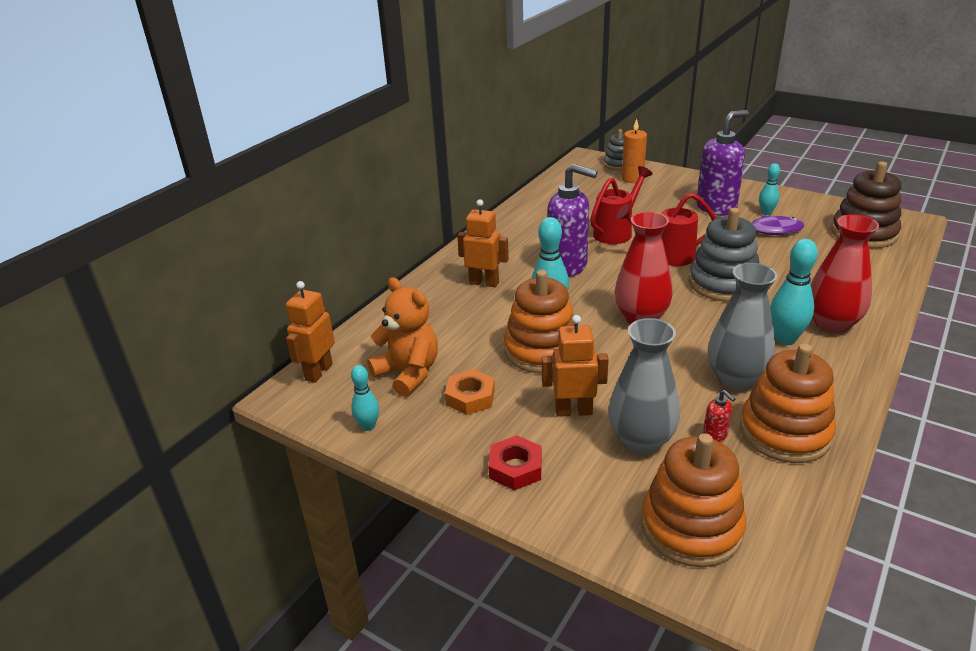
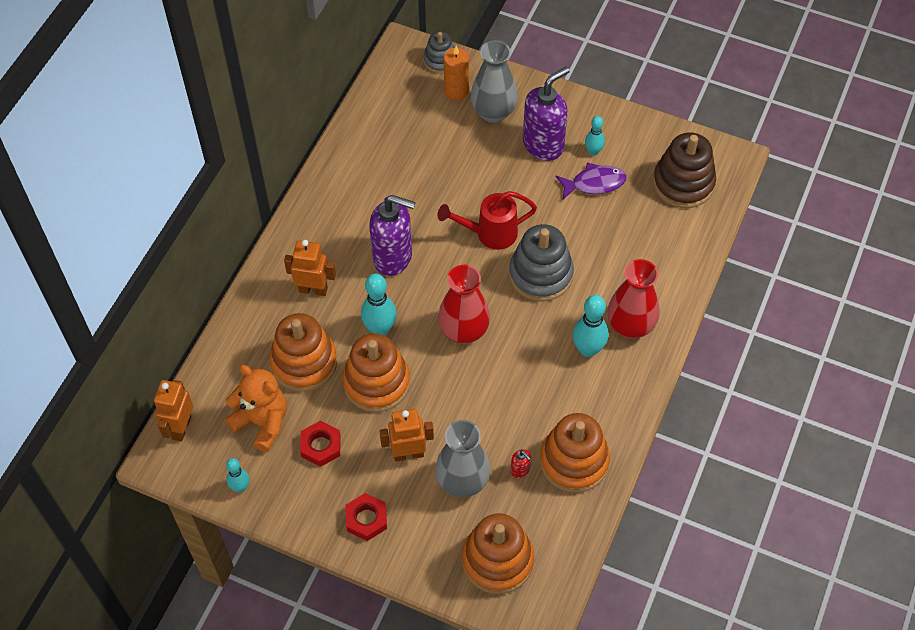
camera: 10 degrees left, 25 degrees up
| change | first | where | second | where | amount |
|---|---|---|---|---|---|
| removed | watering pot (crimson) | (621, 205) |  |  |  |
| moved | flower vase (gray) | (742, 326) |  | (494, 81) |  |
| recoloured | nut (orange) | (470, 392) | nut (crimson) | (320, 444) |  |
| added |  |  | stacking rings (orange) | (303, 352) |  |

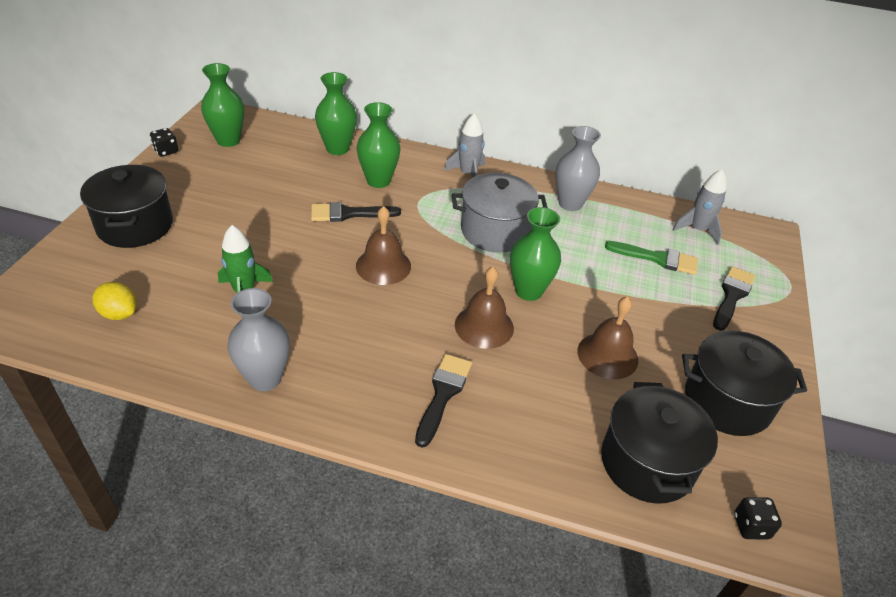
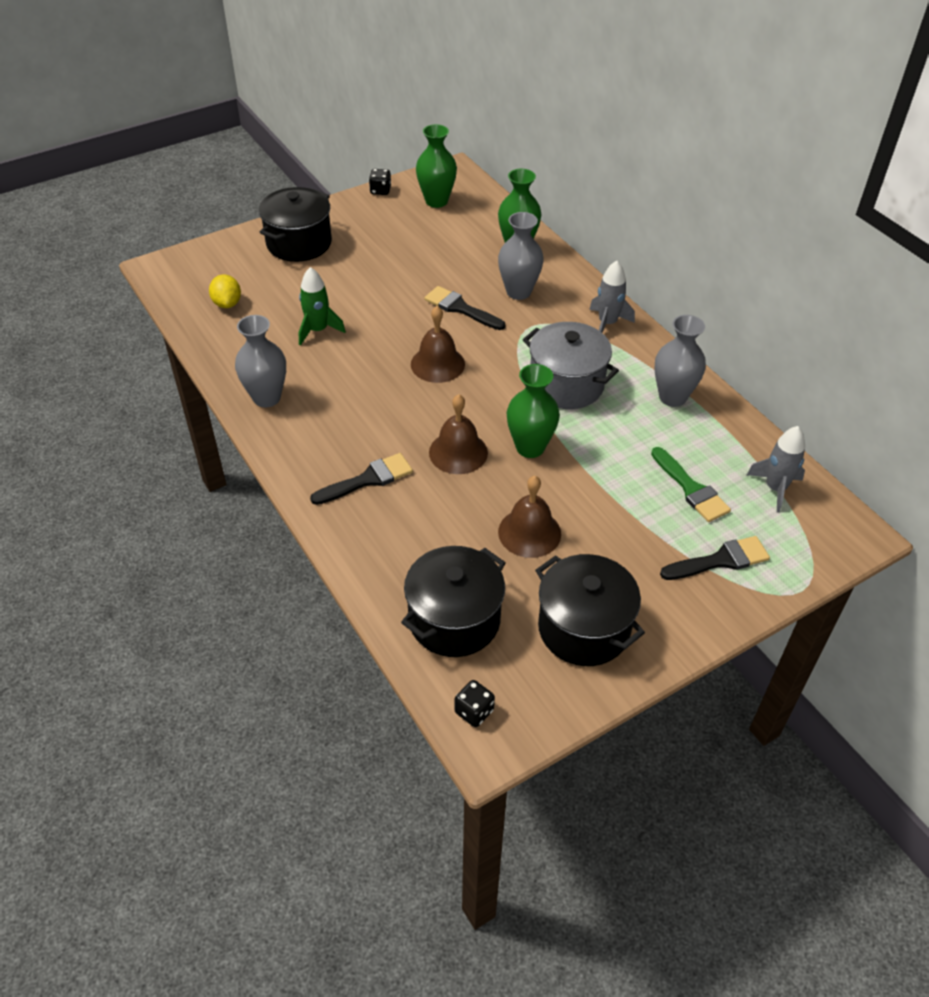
camera: 45 degrees right, 5 degrees up
| change | first | where | second | where | amount |
|---|---|---|---|---|---|
| recoloured | flower vase (leaf-green) | (378, 145) | flower vase (gray) | (521, 256) |  |

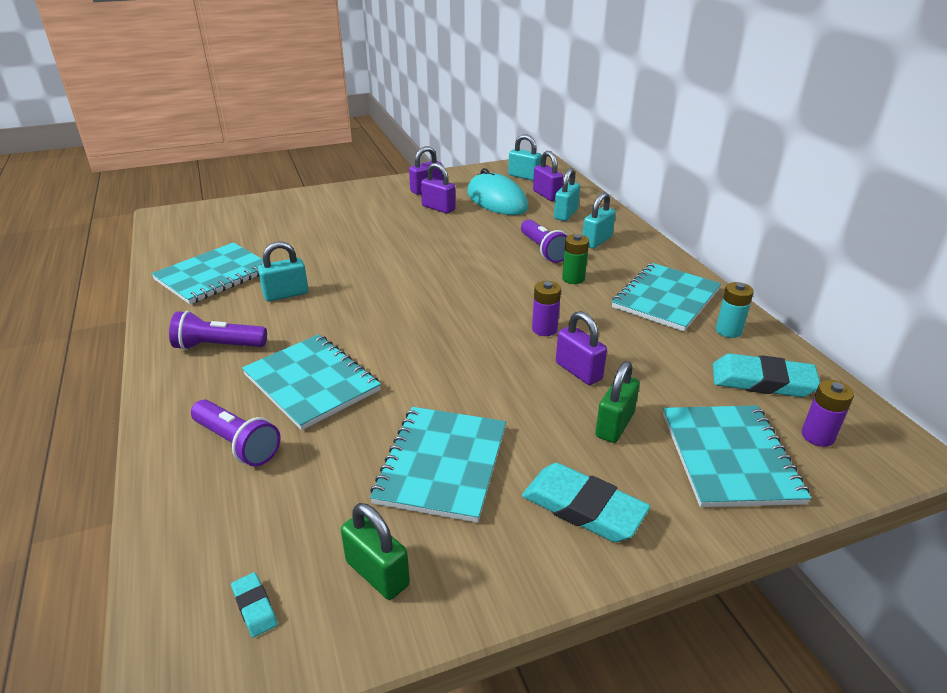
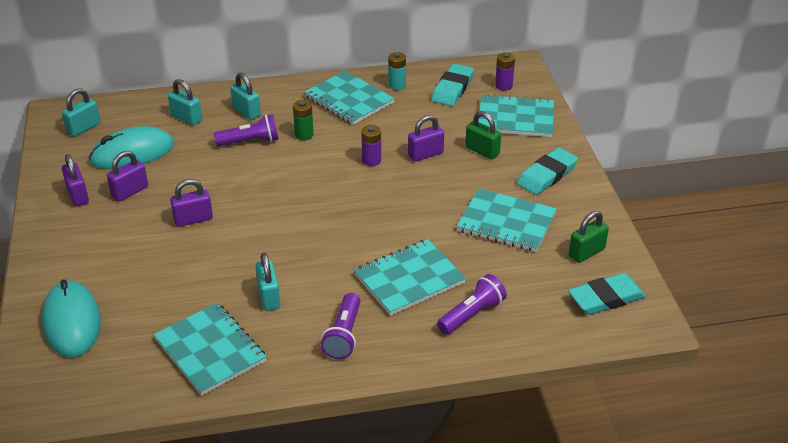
camera: 80 degrees left, 5 degrees up
| change | first | where | second | where | amount |
|---|---|---|---|---|---|
| moved | lock (purple) | (548, 176) |  | (191, 203) |  |
| resized | gum eraser (teal) | (254, 604) |  | (607, 294) | x2.13 |
| added |  |  | mouse (teal) | (71, 318) |  |

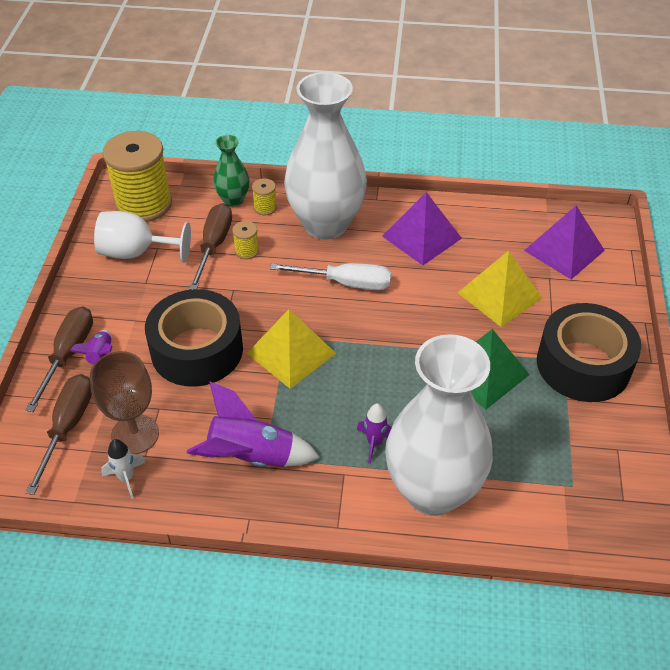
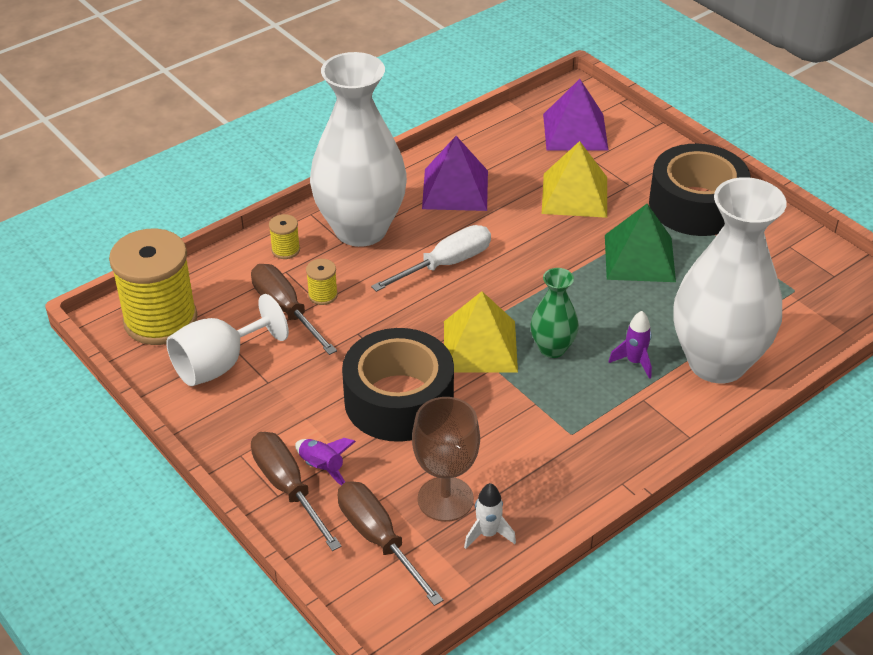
camera: 45 degrees left, 5 degrees down
| change | first | where | second | where | amount |
|---|---|---|---|---|---|
| moved | flower vase (leaf-green) | (231, 171) |  | (554, 313) |  |
| removed | rocket (purple) | (253, 424) |  |  |  |

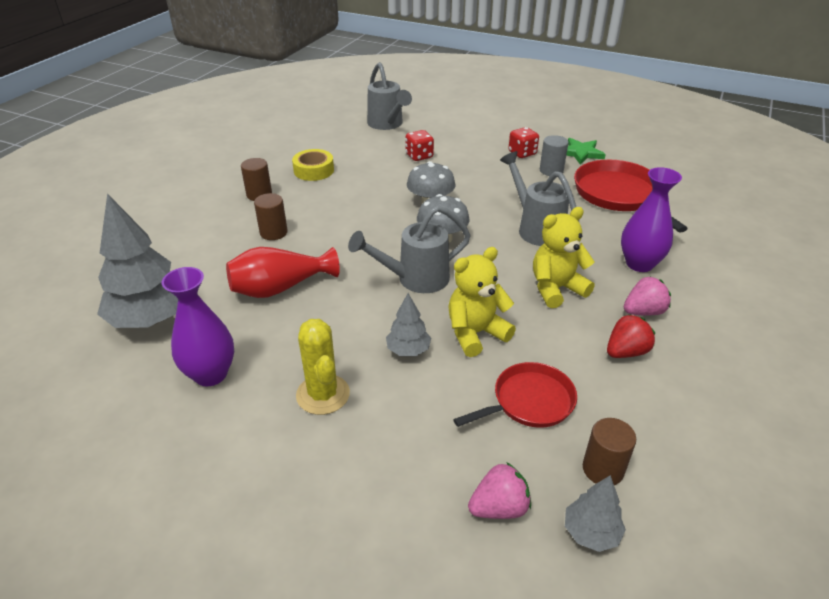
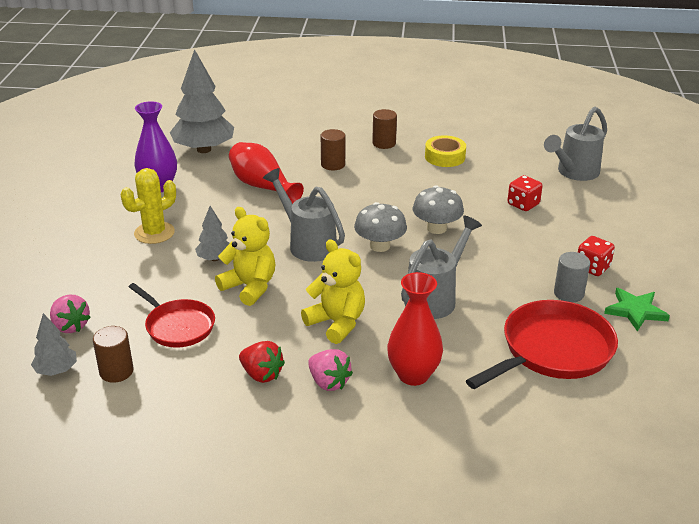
camera: 70 degrees right, 5 degrees down
| change | first | where | second | where | amount |
|---|---|---|---|---|---|
| recoloured | flower vase (purple) | (651, 219) | flower vase (crimson) | (415, 329) |  |

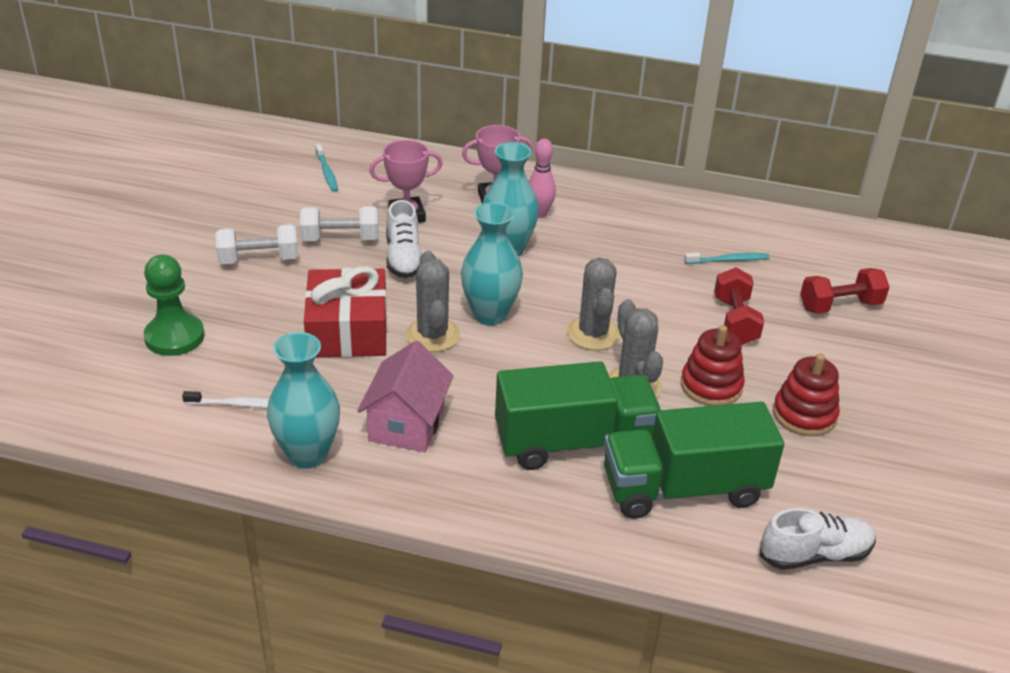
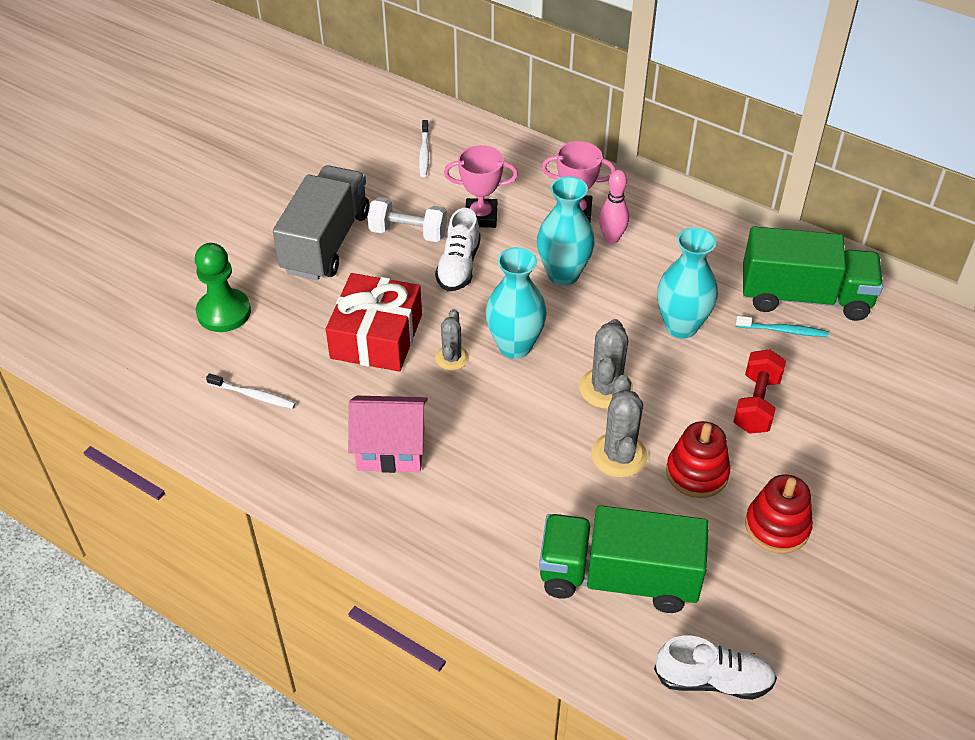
camera: 20 degrees right, 10 degrees up
| change | first | where | second | where | amount |
|---|---|---|---|---|---|
| recoloured | dental brush (teal) | (326, 168) | dental brush (snow-white) | (424, 148) |  |
| replaced | hand weight (snow-white) | (256, 244) | toy truck (gray) | (321, 222) |  |
| resized | cactus (gray) | (433, 301) |  | (452, 340) | x0.64 |
| removed | hand weight (crimson) | (844, 291) |  |  |  |
| moved | flower vase (teal) | (303, 400) |  | (687, 282) |  |
| turned | toy house (rose-pink) | (405, 396) |  | (388, 434) | 60 degrees clockwise |
| moved | toy truck (leaf-green) | (578, 415) |  | (813, 273) |  |

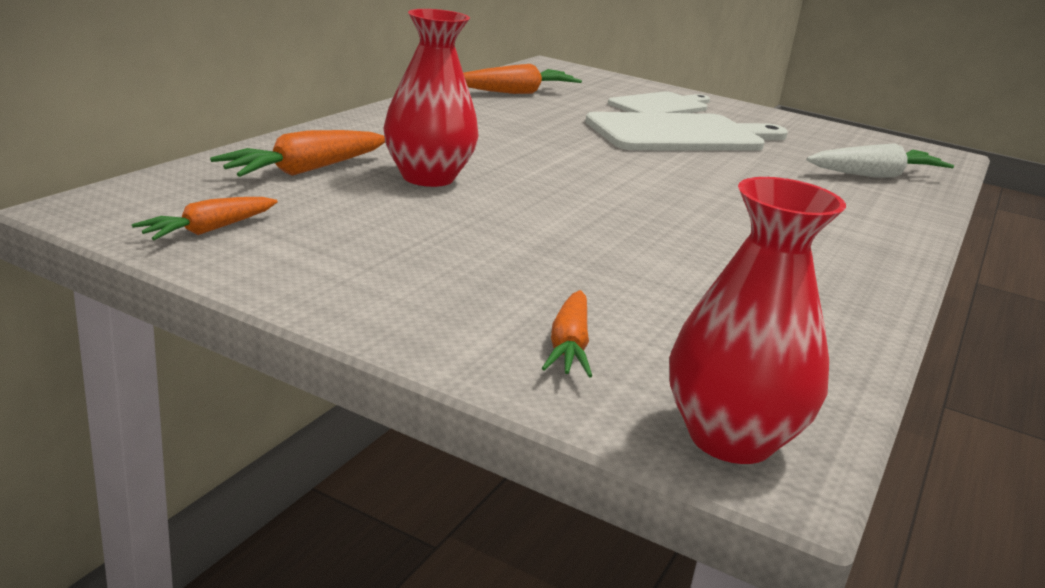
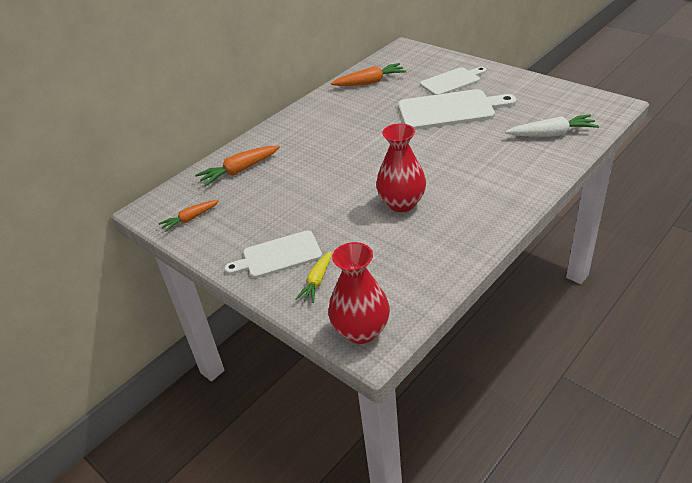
camera: 20 degrees right, 15 degrees up
| change | first | where | second | where | amount |
|---|---|---|---|---|---|
| moved | flower vase (crimson) | (431, 98) |  | (401, 167) |  |
| recoloured | root vegetable (orange) | (567, 333) | root vegetable (golden) | (313, 277) |  |
| added |  |  | cutting board (snow-white) | (273, 254) |  |

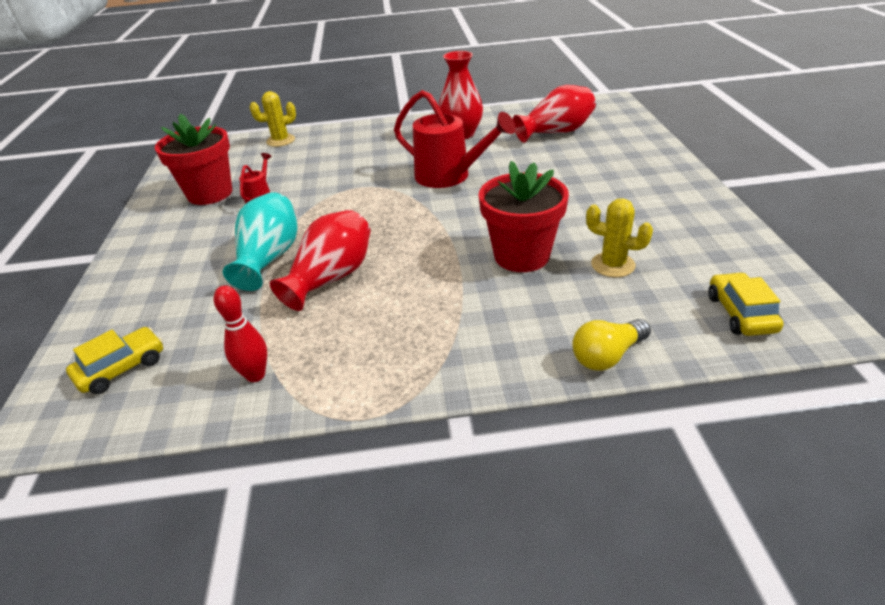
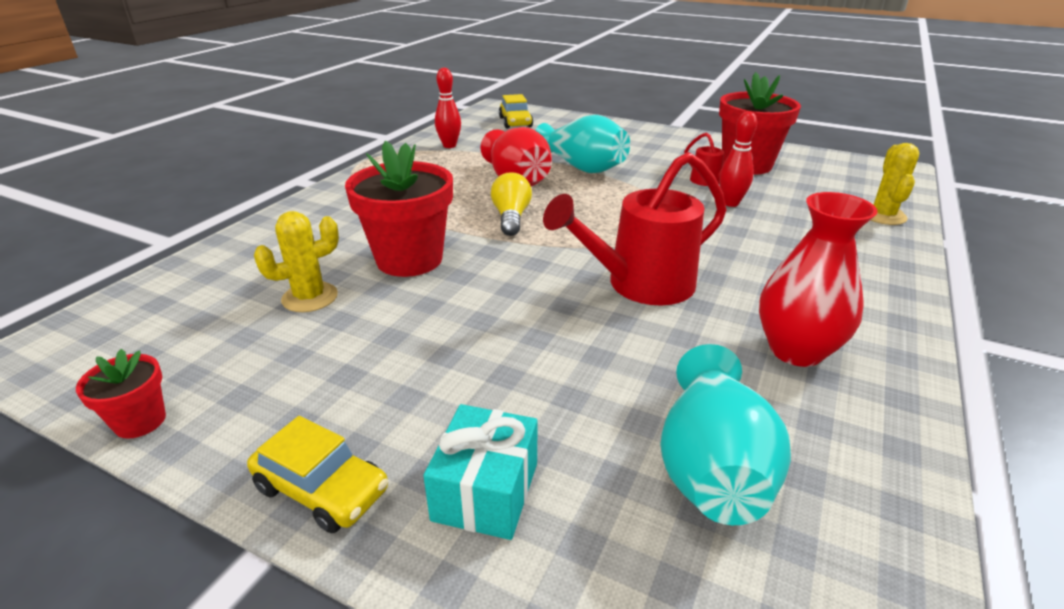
camera: 120 degrees right, 5 degrees down
| change | first | where | second | where | amount |
|---|---|---|---|---|---|
| recoloured | flower vase (crimson) | (554, 114) | flower vase (teal) | (725, 434) |  |
| moved | car (golden) | (746, 304) |  | (317, 474) |  |
| moved | lightbulb (golden) | (611, 345) |  | (511, 204) |  |
| added |  |  | skittle (crimson) | (738, 159) |  |
| added |  |  | potted plant (crimson) | (121, 393) |  |
| added |  |  | gift (teal) | (480, 472) |  |

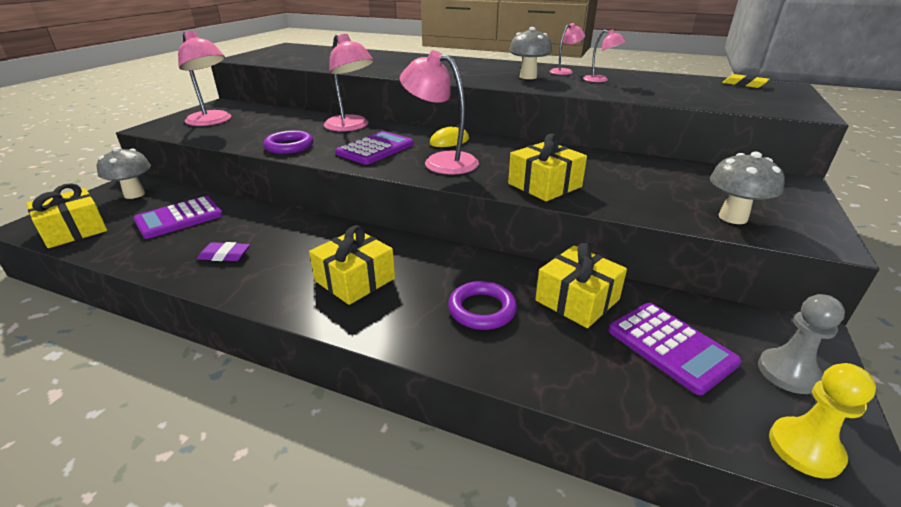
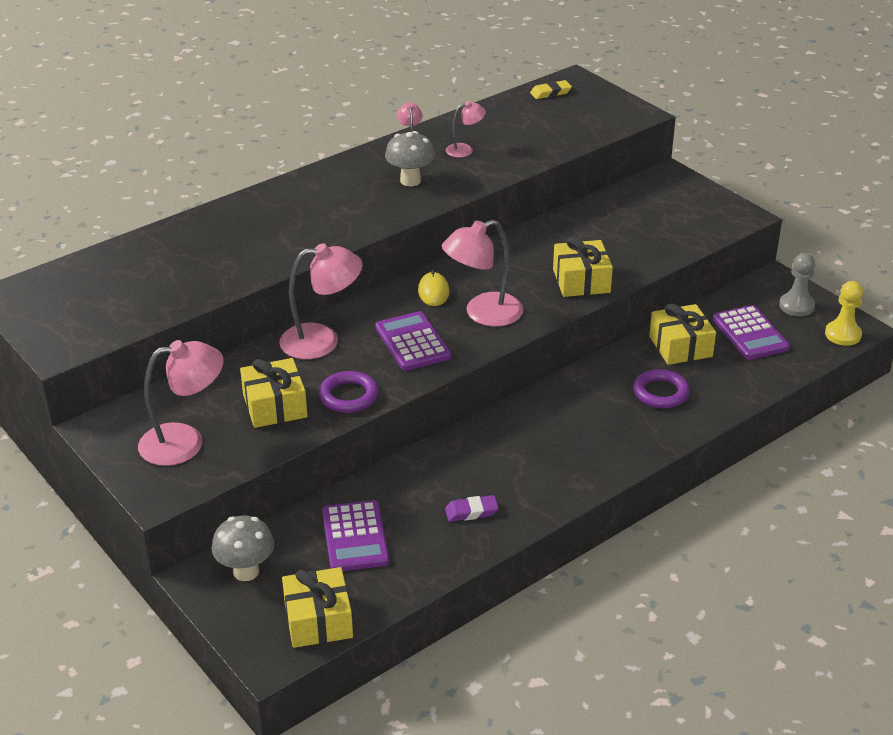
camera: 60 degrees left, 5 degrees up
| change | first | where | second | where | amount |
|---|---|---|---|---|---|
| removed | toadstool (gray) | (747, 188) |  |  |  |
| moved | gift (golden) | (352, 265) |  | (274, 393) |  |
| turned | gum eraser (purple) | (223, 251) |  | (472, 508) | 45 degrees clockwise |
| turned | calculator (purple) | (675, 349) |  | (751, 332) | 75 degrees clockwise |

